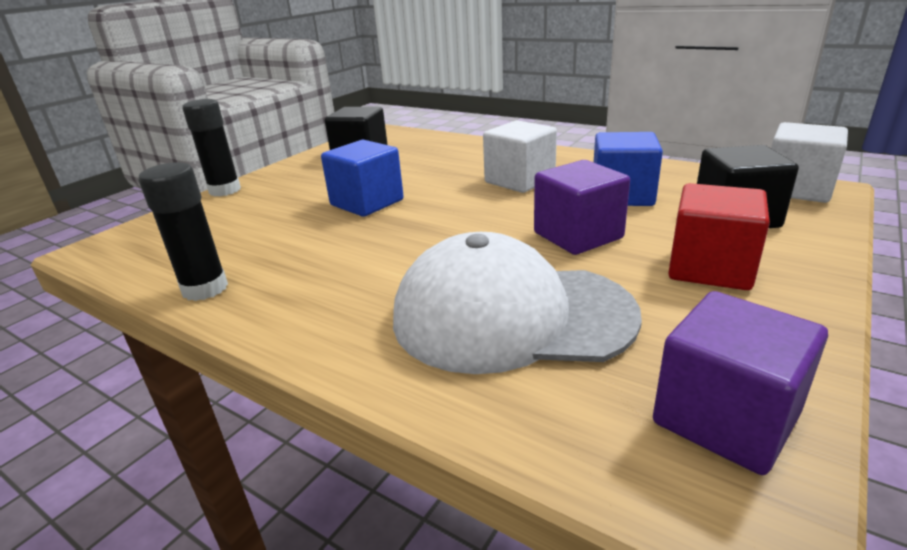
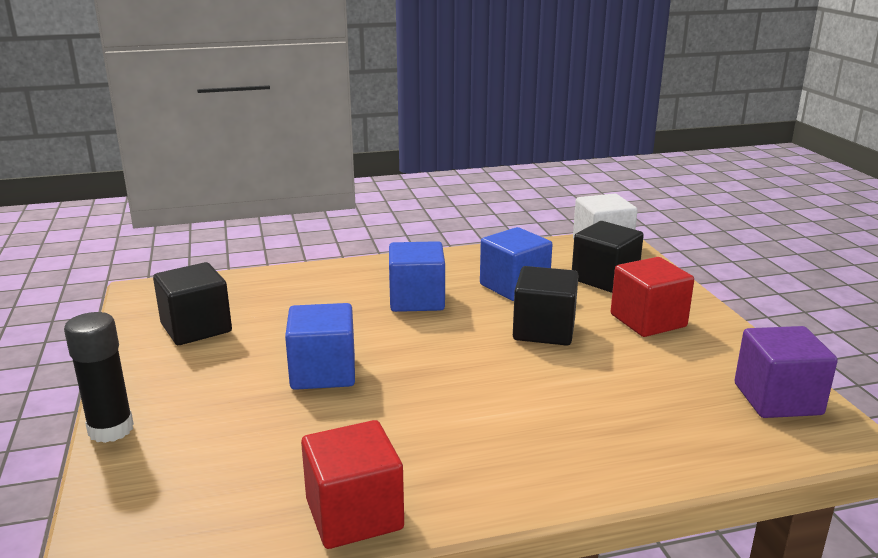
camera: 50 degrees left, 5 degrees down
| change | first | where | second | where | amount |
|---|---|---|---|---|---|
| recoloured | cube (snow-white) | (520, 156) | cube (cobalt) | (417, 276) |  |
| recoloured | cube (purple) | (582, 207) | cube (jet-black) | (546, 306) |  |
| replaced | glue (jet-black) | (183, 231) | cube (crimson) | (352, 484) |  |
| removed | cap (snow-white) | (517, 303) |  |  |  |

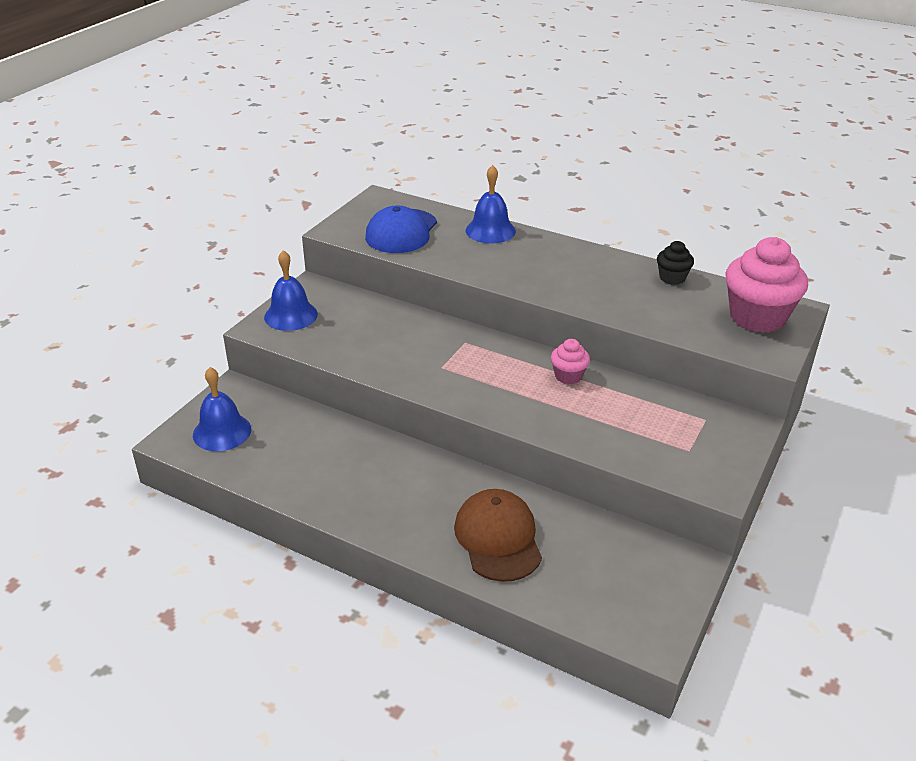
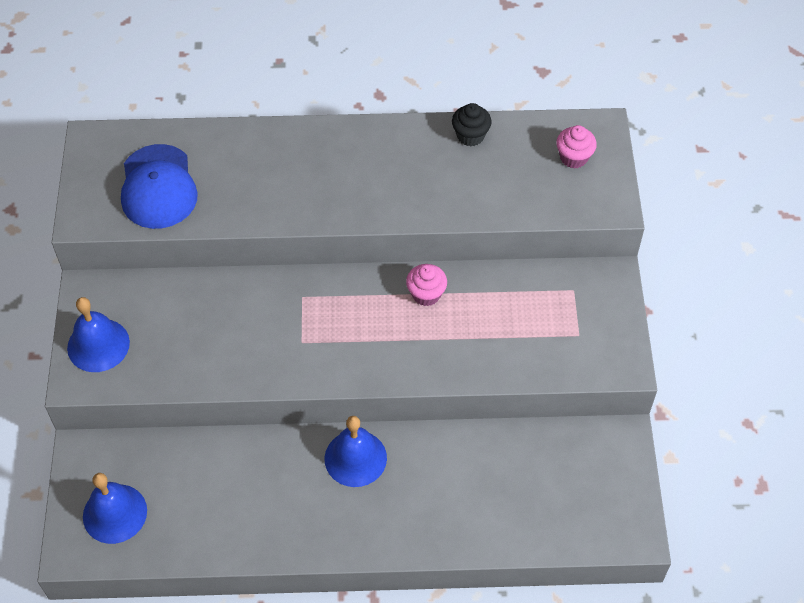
camera: 30 degrees left, 20 degrees up
| change | first | where | second | where | amount |
|---|---|---|---|---|---|
| moved | bell (cobalt) | (491, 204) |  | (355, 451) |  |
| resized | muffin (rose-pink) | (766, 285) |  | (576, 147) | x0.49 |
| removed | cap (dark brown) | (498, 535) |  |  |  |

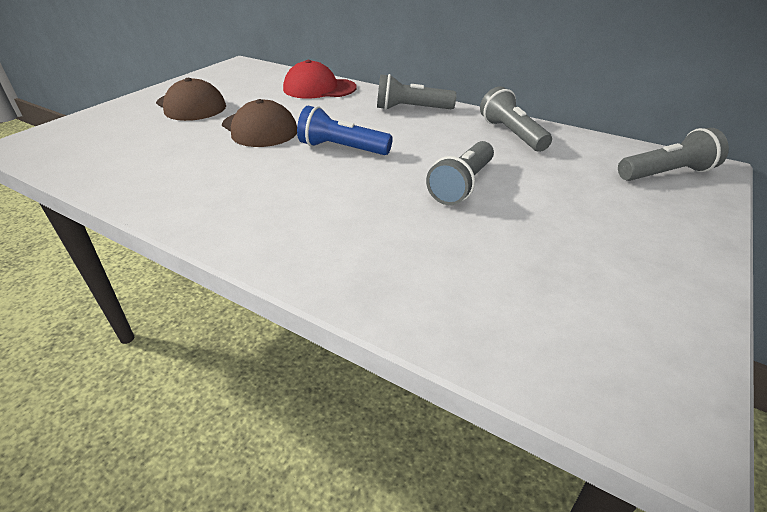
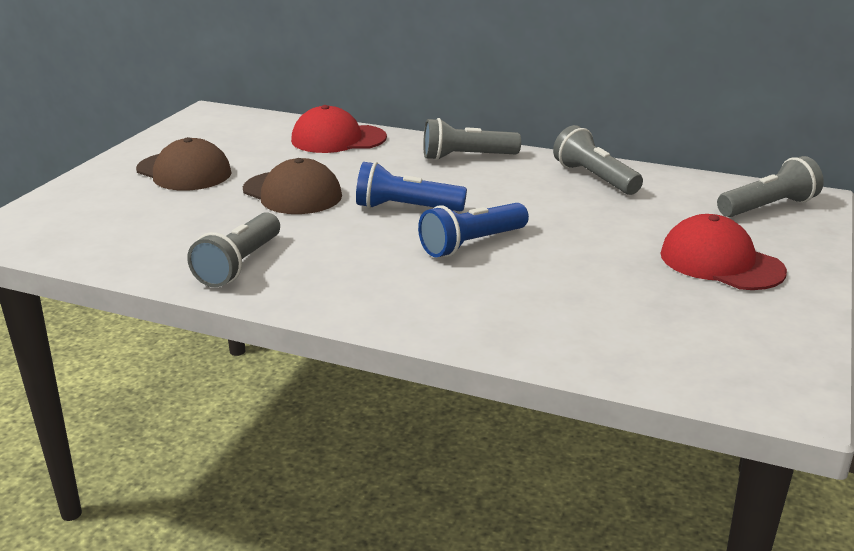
camera: 10 degrees left, 10 degrees down
| change | first | where | second | where | amount |
|---|---|---|---|---|---|
| moved | torch (gray) | (460, 173) |  | (233, 249) |  |
| added |  |  | torch (cobalt) | (473, 230) |  |
| added |  |  | cap (crimson) | (724, 252) |  |

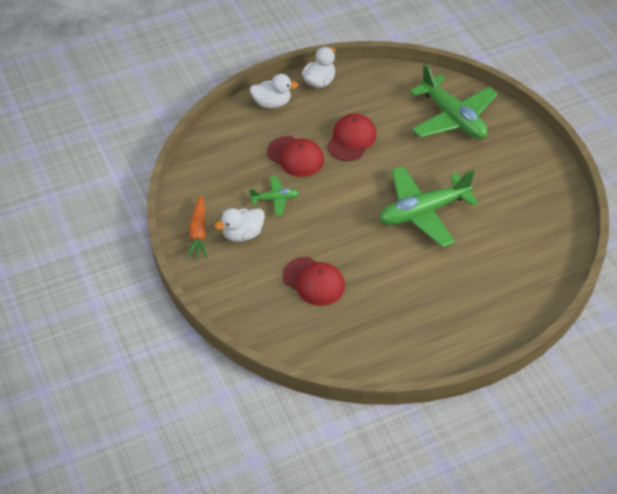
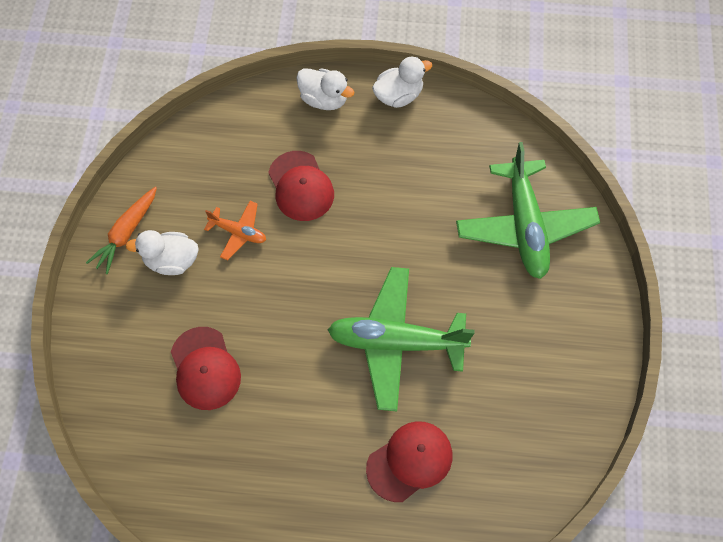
camera: 30 degrees right, 15 degrees up
| change | first | where | second | where | amount |
|---|---|---|---|---|---|
| moved | cap (crimson) | (351, 137) |  | (409, 461) |  |
| recoloured | aeroplane (leaf-green) | (274, 196) | aeroplane (orange) | (235, 230) |  |

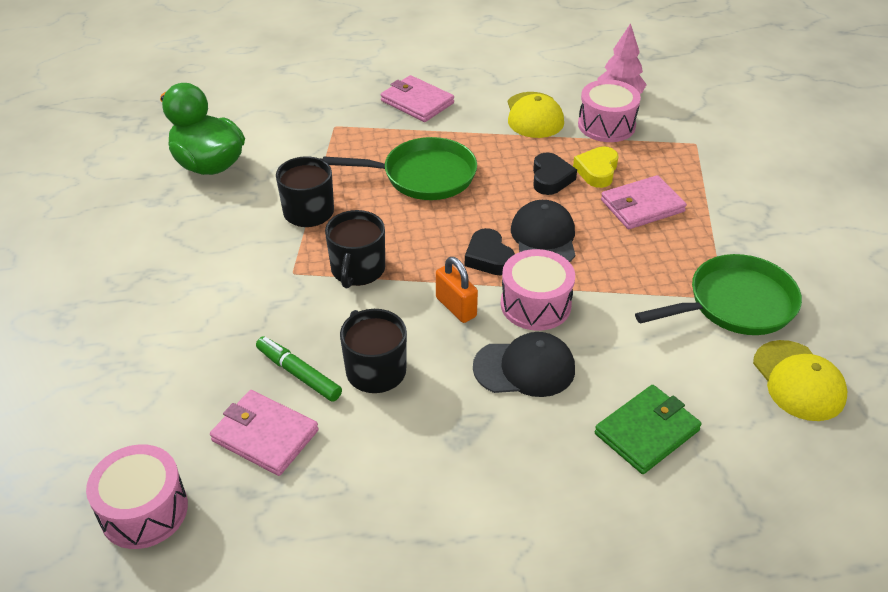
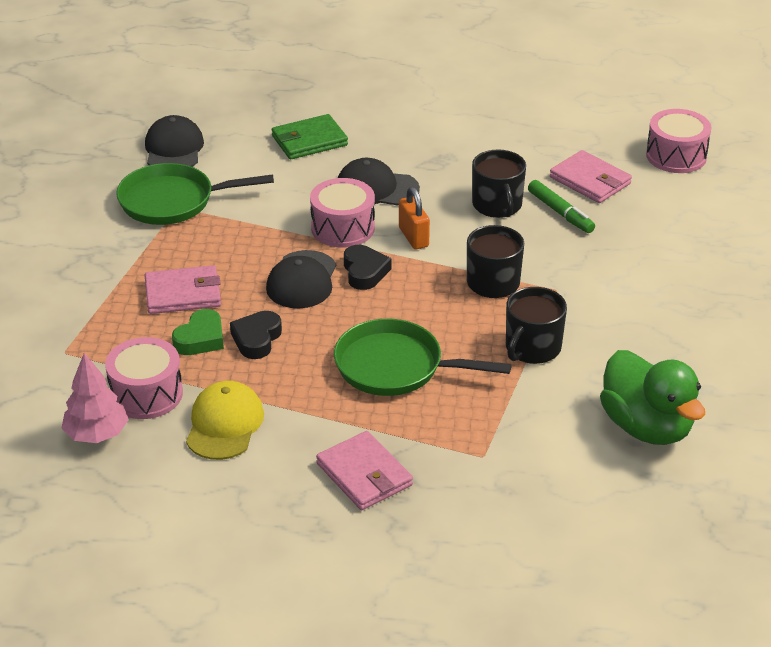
camera: 165 degrees left, 5 degrees down
| change | first | where | second | where | amount |
|---|---|---|---|---|---|
| recoloured | love heart (golden) | (595, 167) | love heart (leaf-green) | (198, 332) |  |
| recoloured | cap (golden) | (800, 380) | cap (jet-black) | (174, 141) |  |

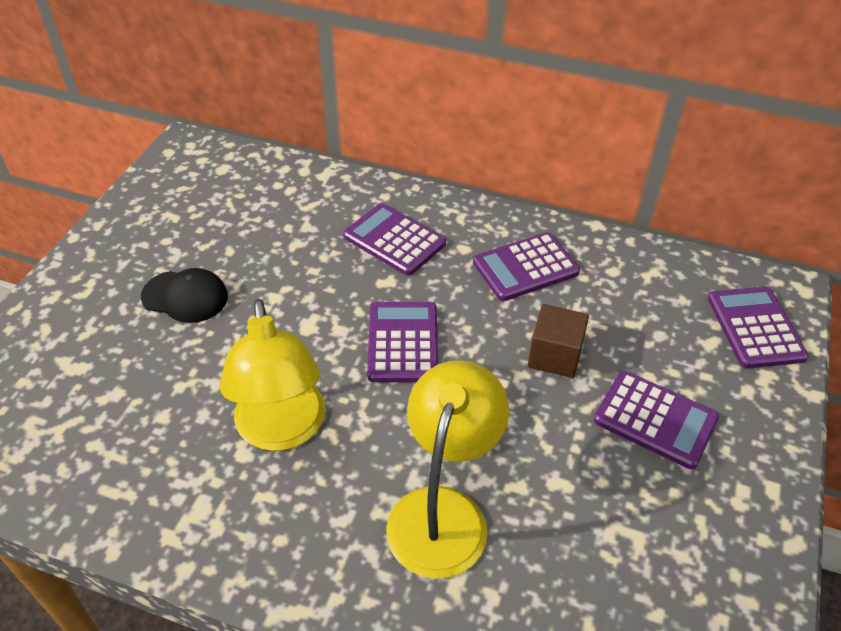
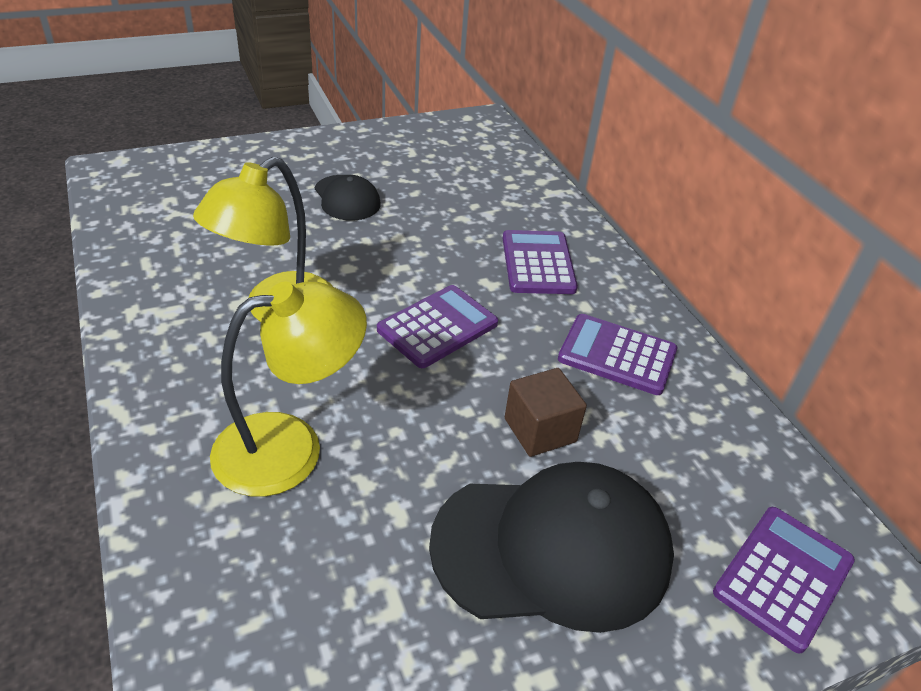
camera: 45 degrees right, 5 degrees down
| change | first | where | second | where | amount |
|---|---|---|---|---|---|
| replaced | calculator (purple) | (656, 420) | cap (jet-black) | (551, 547) |  |

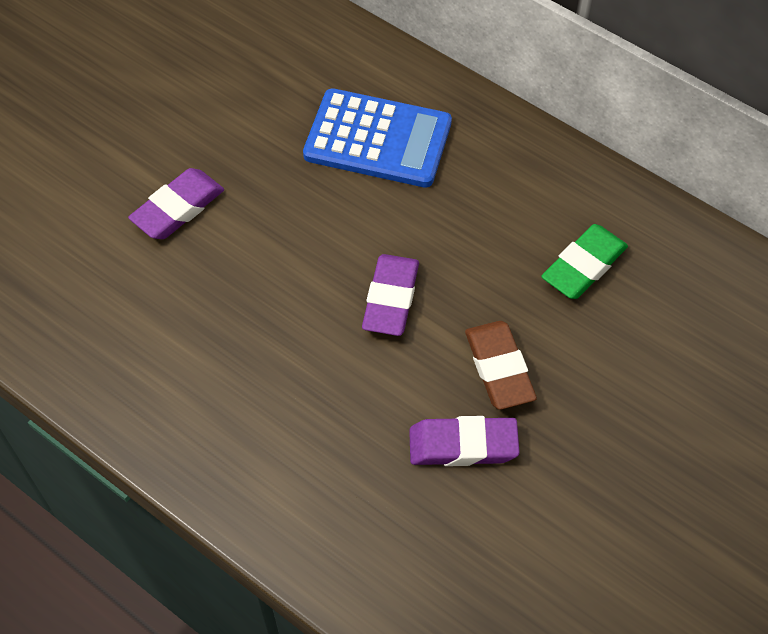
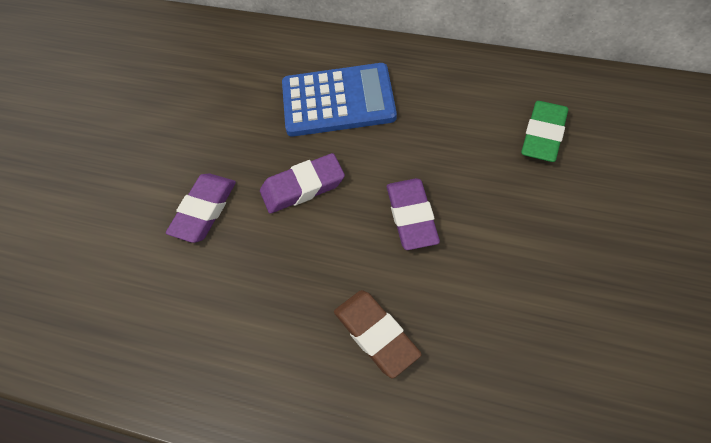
camera: 15 degrees left, 0 degrees up
| change | first | where | second | where | amount |
|---|---|---|---|---|---|
| moved | gum eraser (dark brown) | (501, 365) |  | (378, 334) |  |
| moved | gum eraser (purple) | (464, 441) |  | (302, 183) |  |

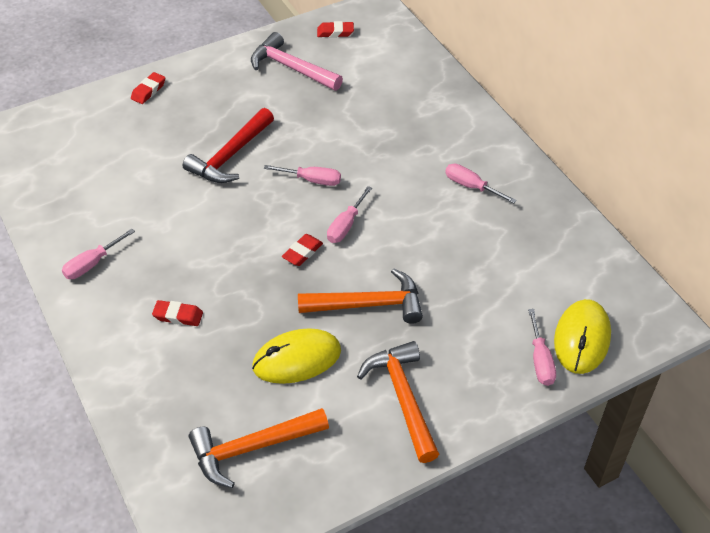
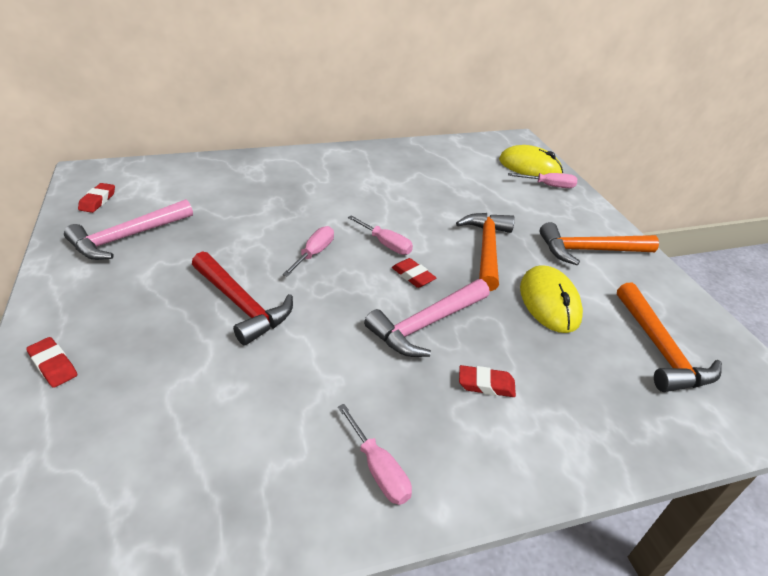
camera: 80 degrees left, 10 degrees down
| change | first | where | second | where | amount |
|---|---|---|---|---|---|
| removed | hand screwdriver (rose-pink) | (481, 184) |  |  |  |
| turned | gum eraser (crimson) | (177, 313) |  | (487, 381) | 75 degrees clockwise |
| added |  |  | hammer (rose-pink) | (427, 318) |  |

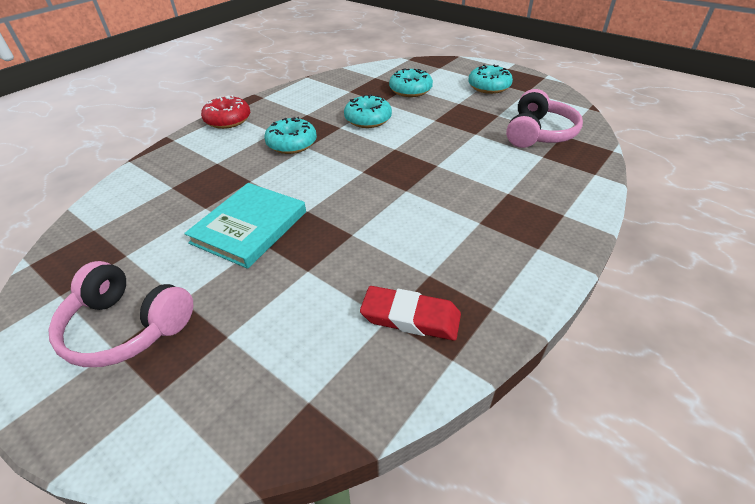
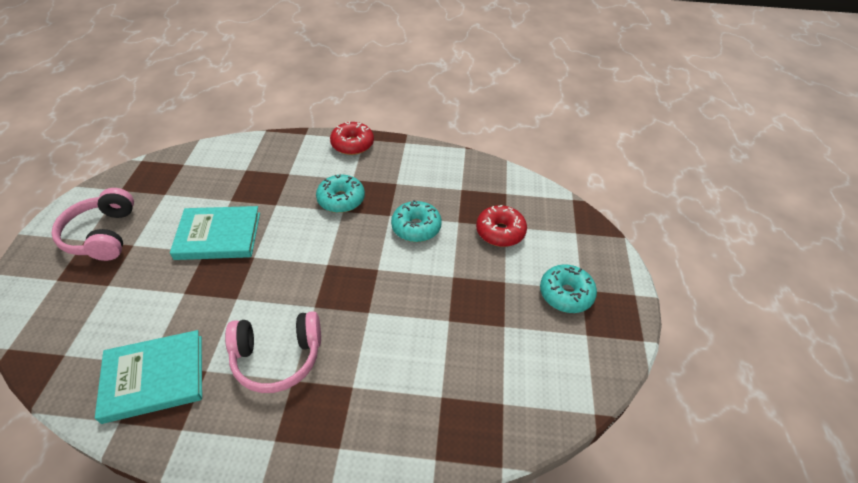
camera: 55 degrees right, 5 degrees up
| change | first | where | second | where | amount |
|---|---|---|---|---|---|
| recoloured | donut (teal) | (411, 82) | donut (crimson) | (501, 226) |  |
| moved | over-ear headphones (rose-pink) | (544, 118) |  | (273, 352) |  |
| replaced | gum eraser (crimson) | (410, 313) | book (teal) | (148, 377) |  |

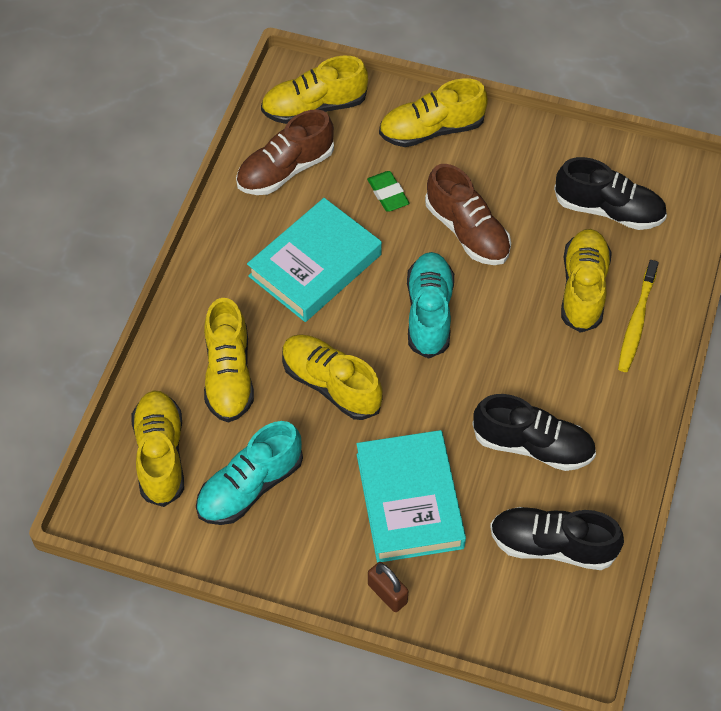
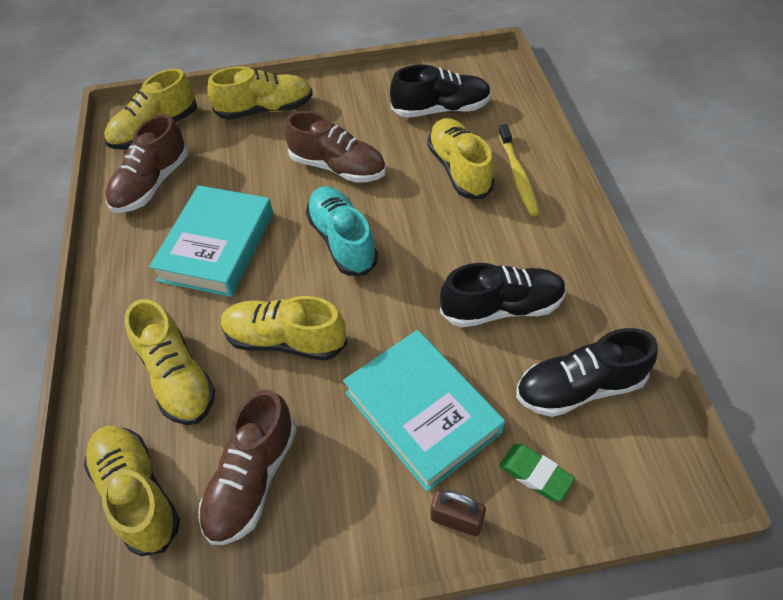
camera: 25 degrees left, 5 degrees down
| change | first | where | second | where | amount |
|---|---|---|---|---|---|
| turned | lace-up shoe (golden) | (433, 112) |  | (260, 93) | 150 degrees counterclockwise |
| moved | gum eraser (leaf-green) | (388, 191) |  | (537, 473) |  |
| recoloured | lace-up shoe (teal) | (249, 473) | lace-up shoe (dark brown) | (247, 467) |  |

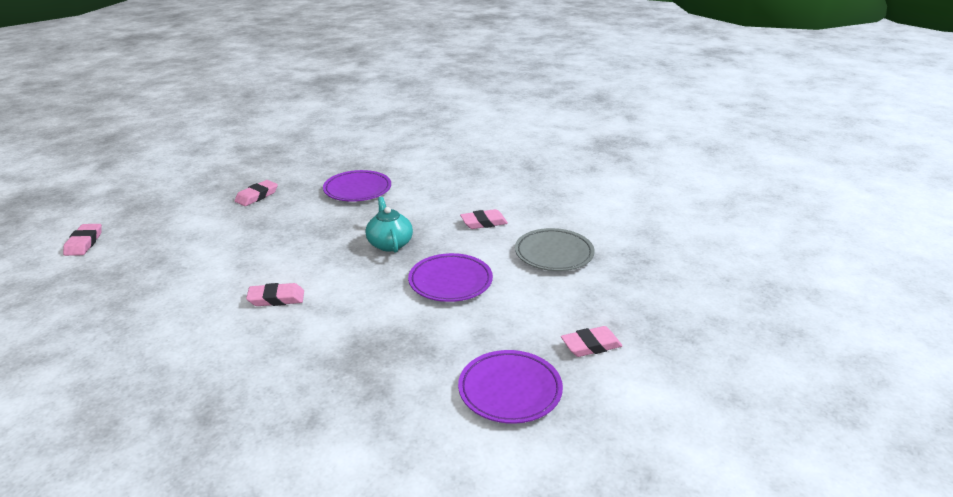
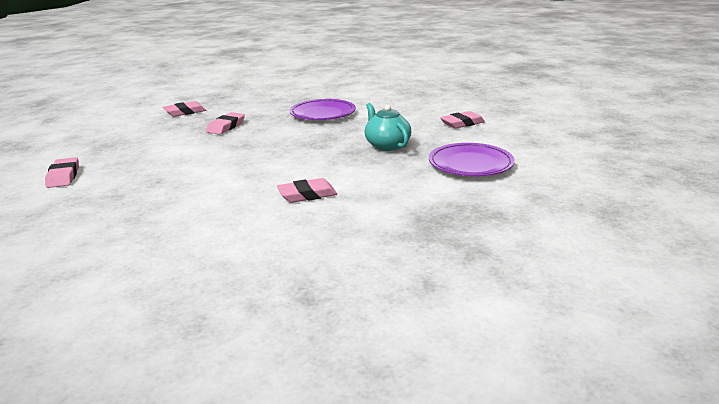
camera: 10 degrees left, 5 degrees down
| change | first | where | second | where | amount |
|---|---|---|---|---|---|
| removed | dinner plate (gray) | (555, 249) |  |  |  |
| moved | gum eraser (rose-pink) | (591, 341) |  | (184, 109) |  |
| removed | dinner plate (purple) | (510, 387) |  |  |  |

